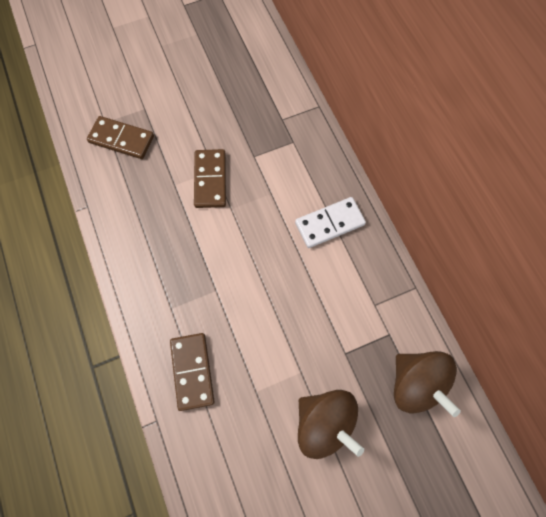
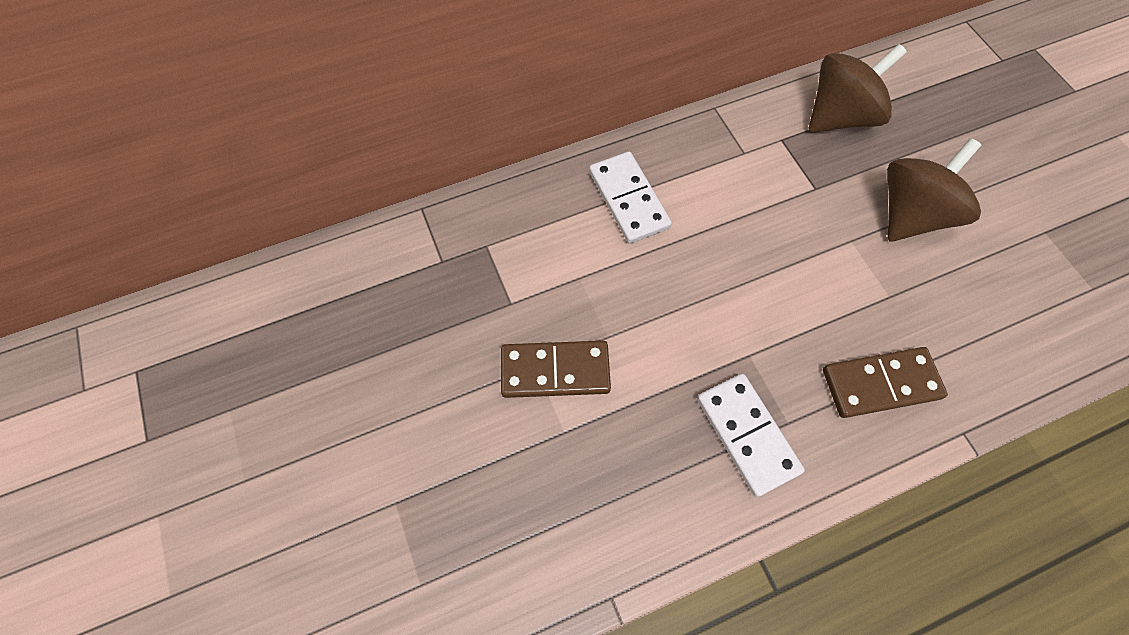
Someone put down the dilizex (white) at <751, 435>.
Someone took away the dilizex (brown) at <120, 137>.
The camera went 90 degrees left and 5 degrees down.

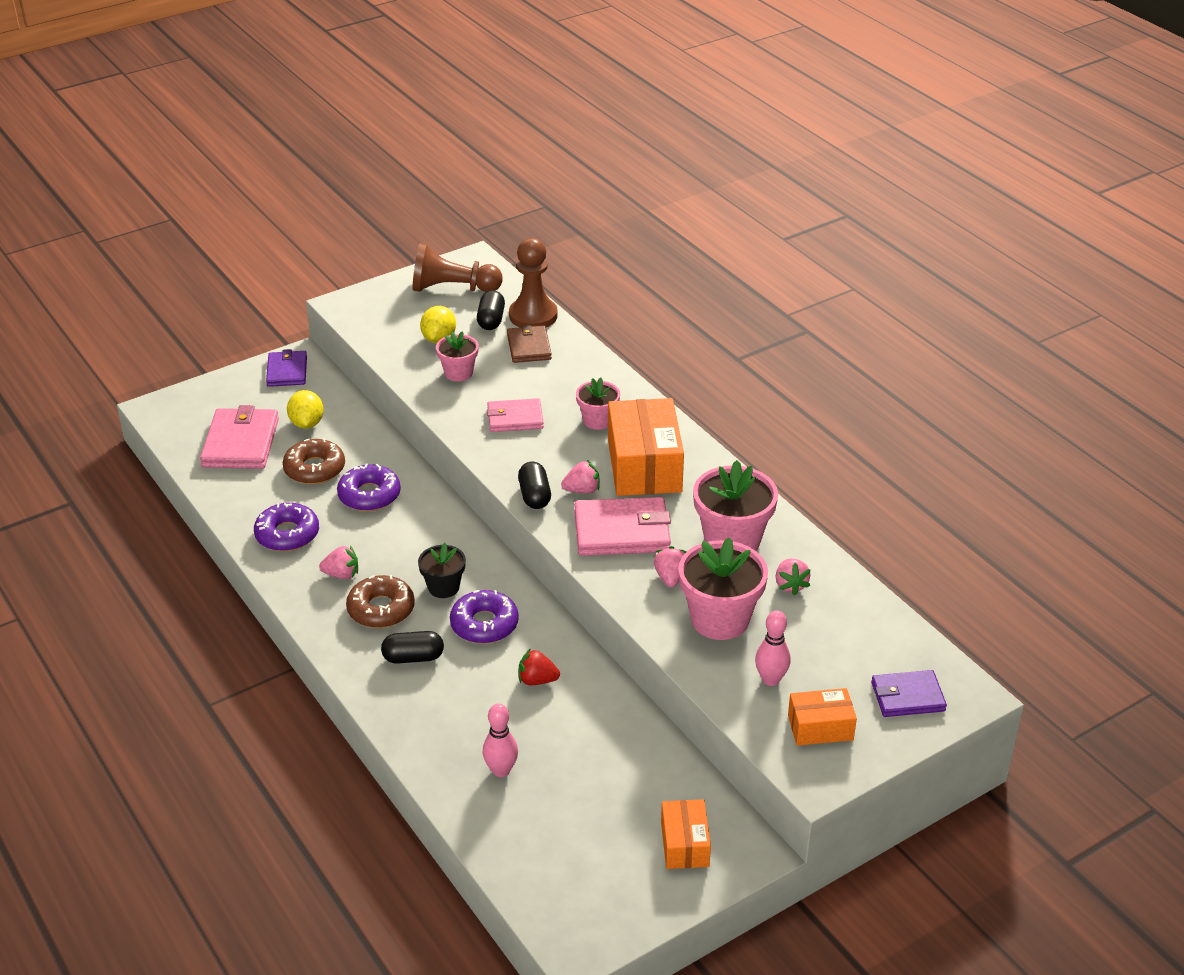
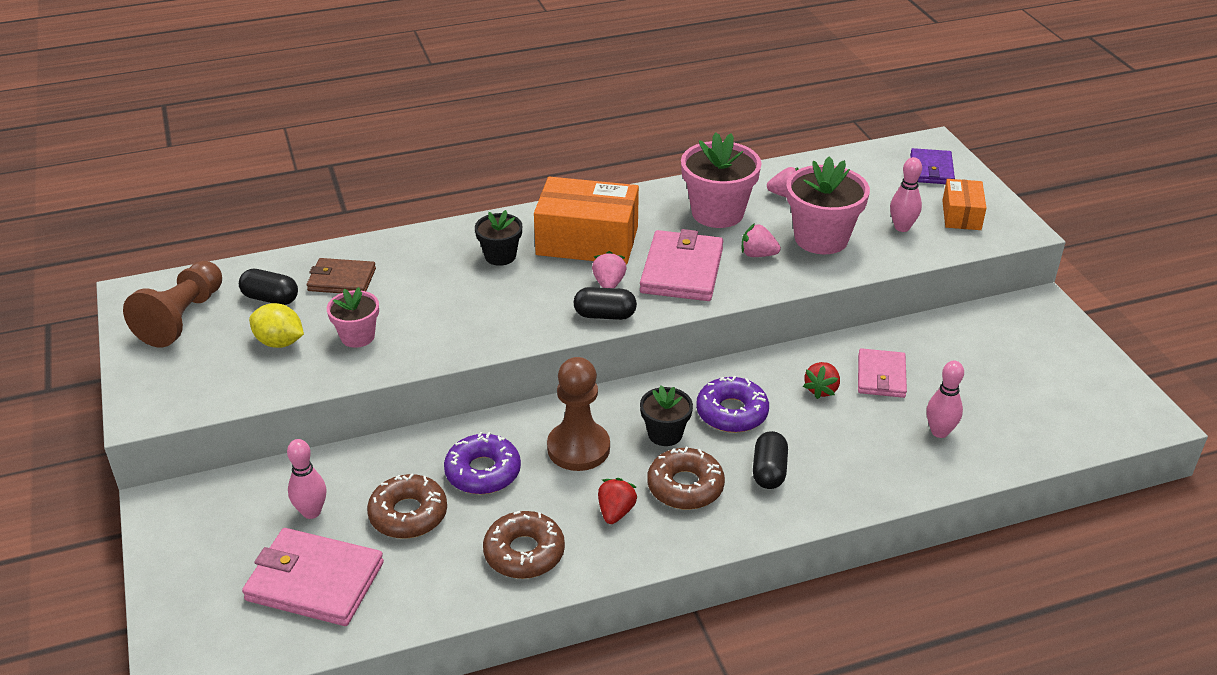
Someone swapped the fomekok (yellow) at <305, 409> for the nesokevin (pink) at <306, 479>.
Someone repainted the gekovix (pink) at <598, 403>, which became the gekovix (black) at <498, 238>.
Someone repainted the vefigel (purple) at <286, 527>, which became the vefigel (brown) at <524, 545>.
Someone carried the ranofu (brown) from <533, 282> to <578, 414>.
Someone repainted the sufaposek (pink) at <338, 562>, which became the sufaposek (red) at <617, 501>.
Someone carried the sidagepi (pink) from <515, 415> to <882, 373>.
Someone took away the sidagepi (purple) at <286, 368>.
Someone took away the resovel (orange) at <686, 834>.
The camera went 75 degrees left and 0 degrees up.

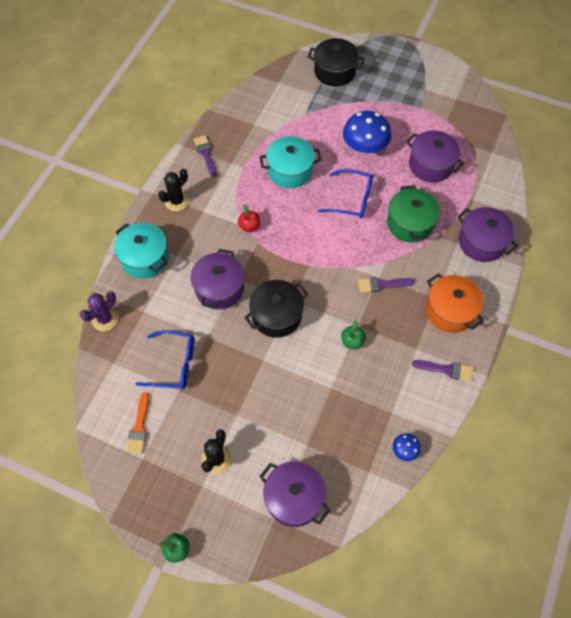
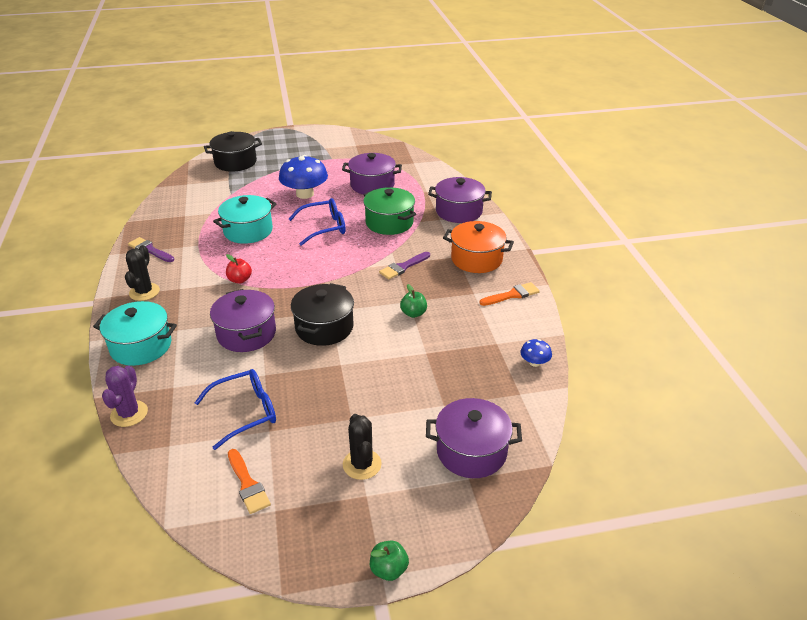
Someone repainted the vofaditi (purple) at <442, 370>, which became the vofaditi (orange) at <509, 294>.
The camera went 35 degrees left and 25 degrees down.

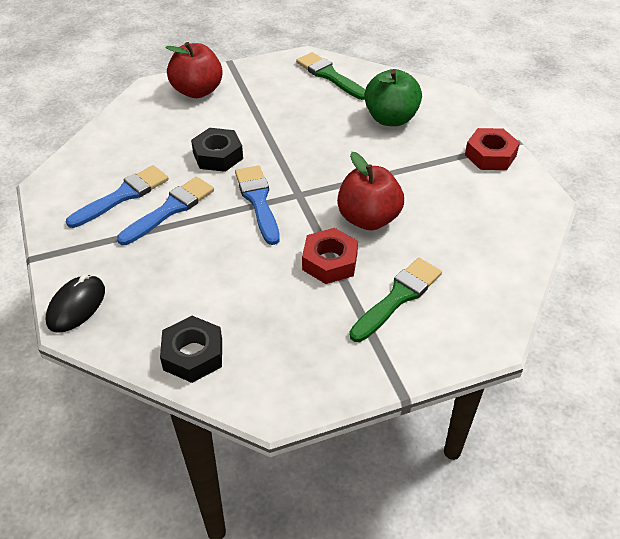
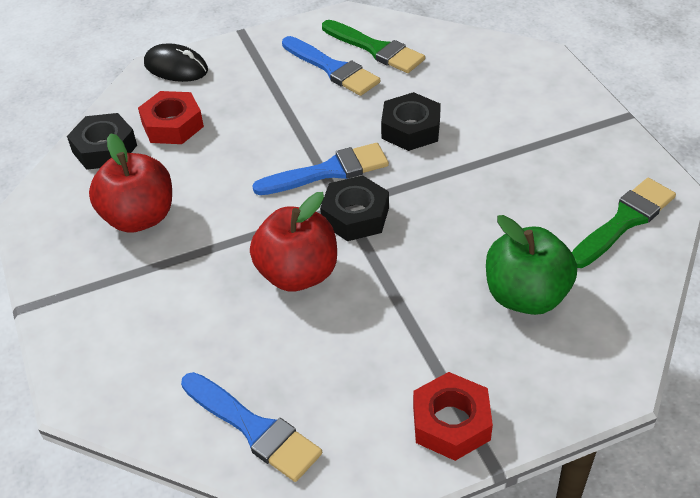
Someone carried the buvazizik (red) from <194, 70> to <130, 183>.
Someone carried the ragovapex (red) from <330, 256> to <171, 117>.
Someone carried the vofaditi (blue) from <165, 211> to <251, 427>.
Someone put down the ragovapex (black) at <354, 208>.
Someone carried the vofaditi (green) from <395, 300> to <373, 46>.
The camera went 90 degrees right and 0 degrees up.

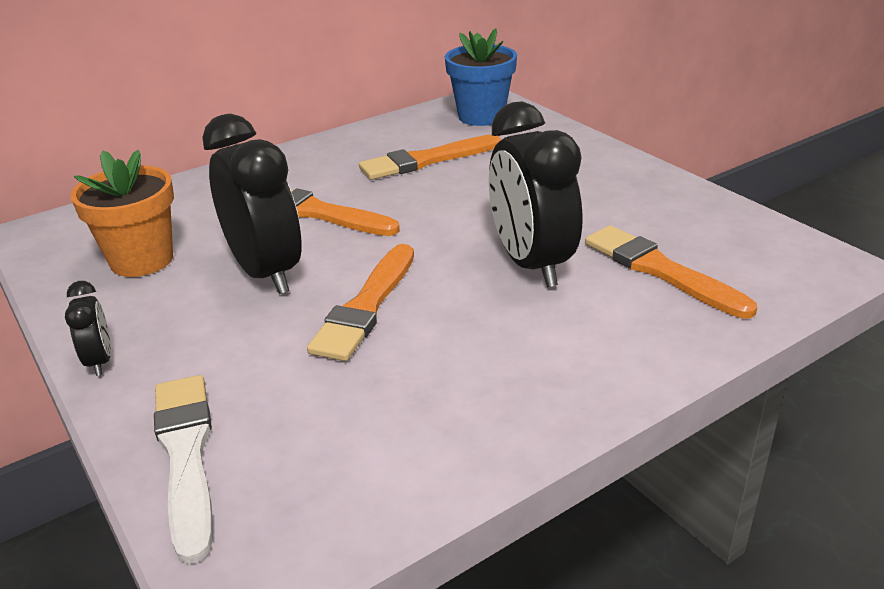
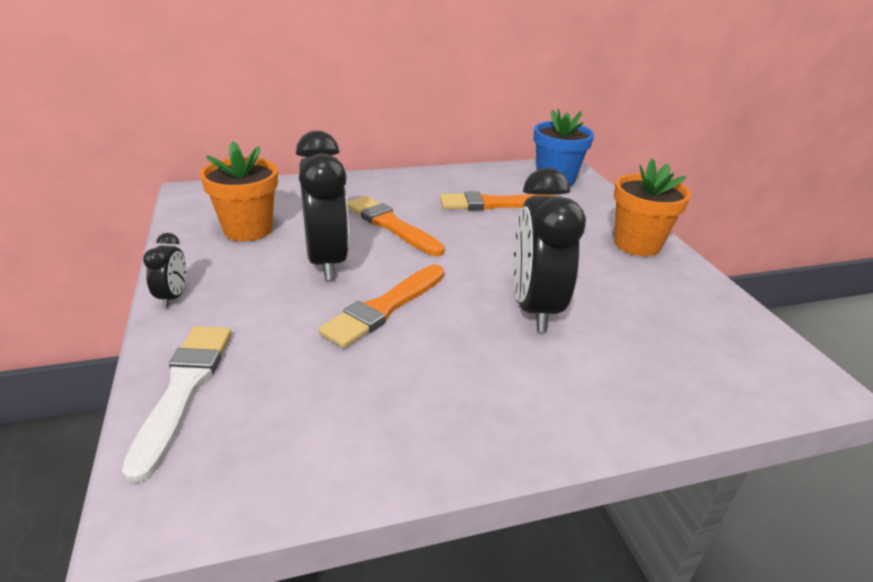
Someone put down the gekovix (orange) at <652, 207>.
Someone took away the vofaditi (orange) at <671, 272>.
The camera went 15 degrees right and 0 degrees up.

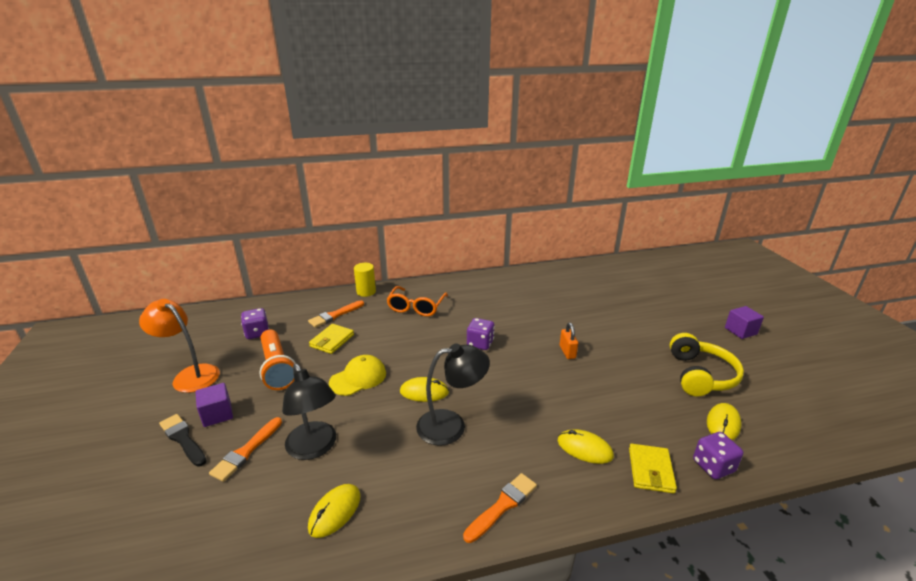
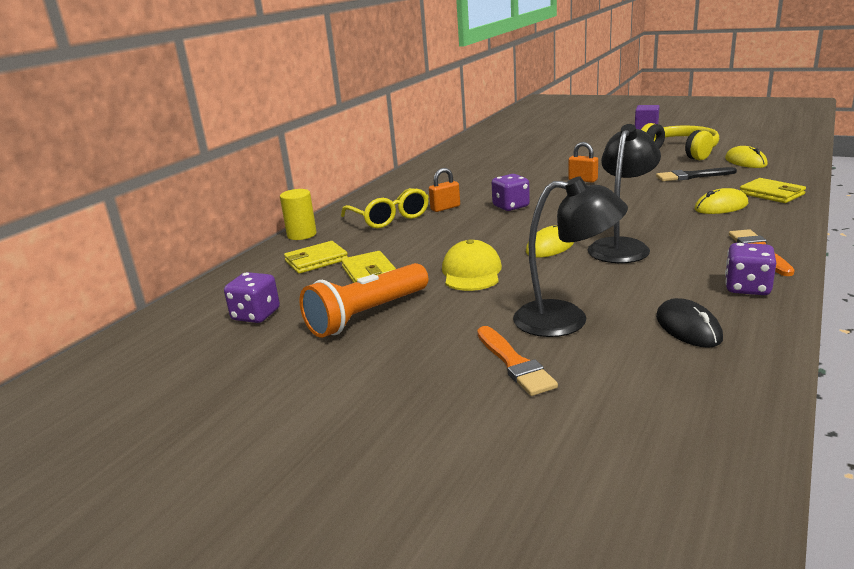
Someone swapped the vofaditi (orange) at <336, 314> for the sidagepi (yellow) at <316, 257>.
Someone rotated the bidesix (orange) at <277, 359> by 120 degrees clockwise.
Someone repainted the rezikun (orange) at <417, 301>, which became the rezikun (yellow) at <385, 208>.
Someone put down the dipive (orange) at <444, 190>.
Someone carried the vofaditi (black) from <183, 440> to <696, 174>.
Someone repainted the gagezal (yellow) at <334, 511>, which became the gagezal (black) at <689, 323>.
Someone carried the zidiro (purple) from <718, 455> to <750, 269>.
Someone took away the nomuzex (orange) at <179, 346>.
Someone took away the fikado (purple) at <214, 405>.
The camera went 45 degrees left and 5 degrees down.

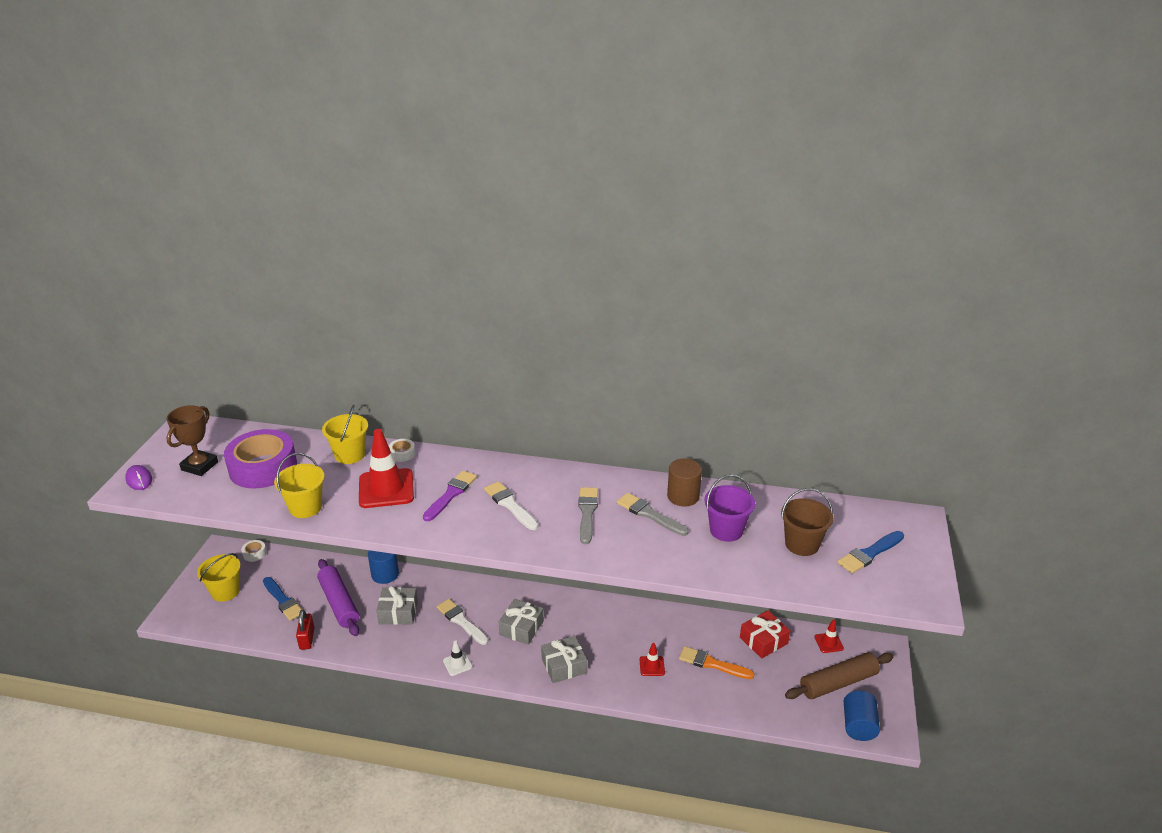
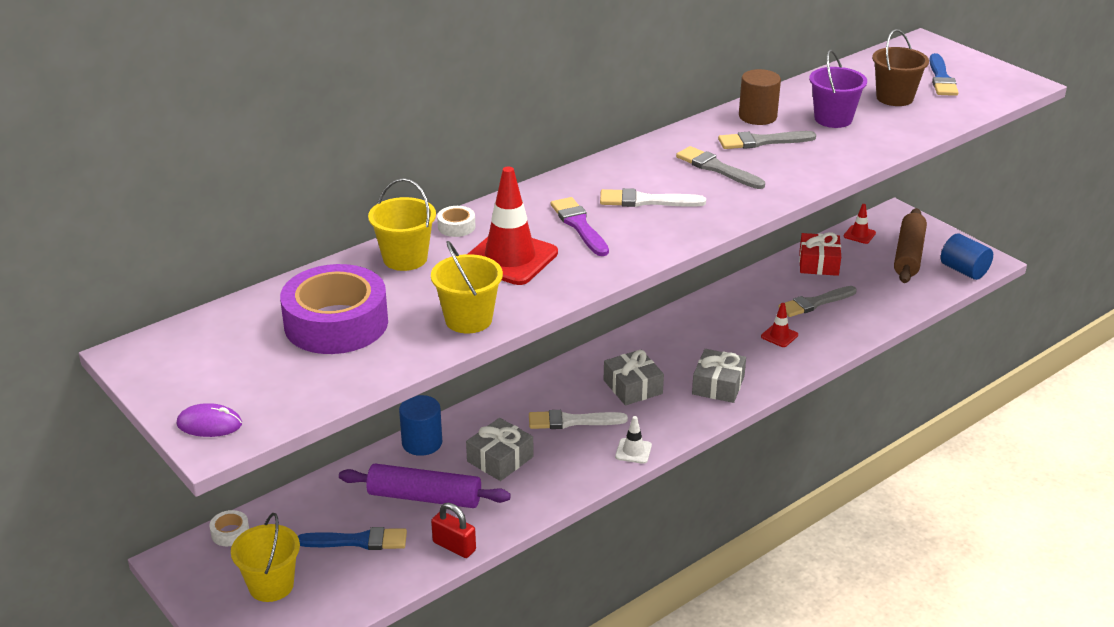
Someone repainted the vofaditi (orange) at <716, 662>, which became the vofaditi (grey) at <817, 301>.
Someone took away the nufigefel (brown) at <192, 440>.
The camera went 50 degrees left and 0 degrees up.

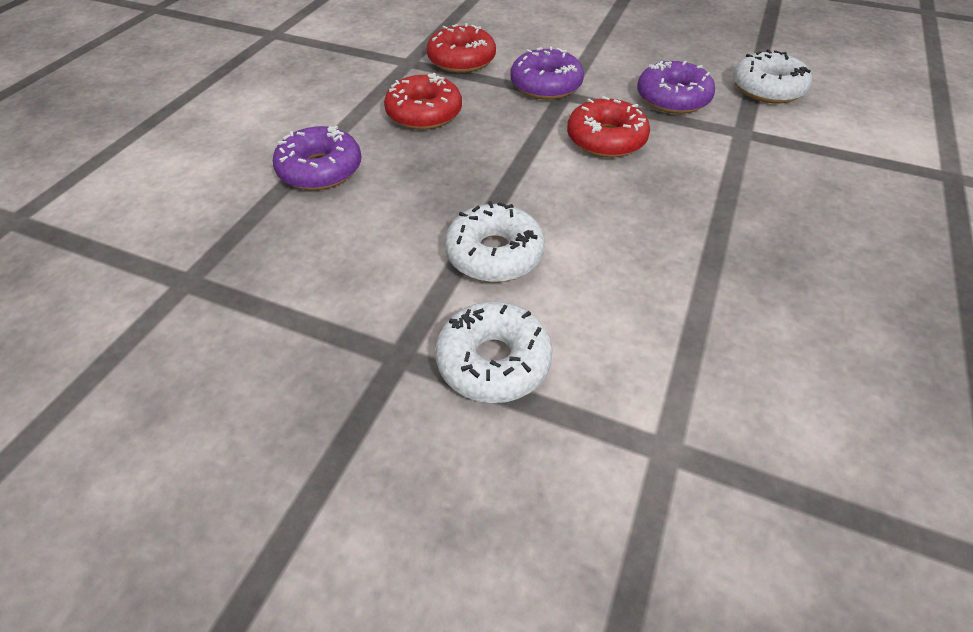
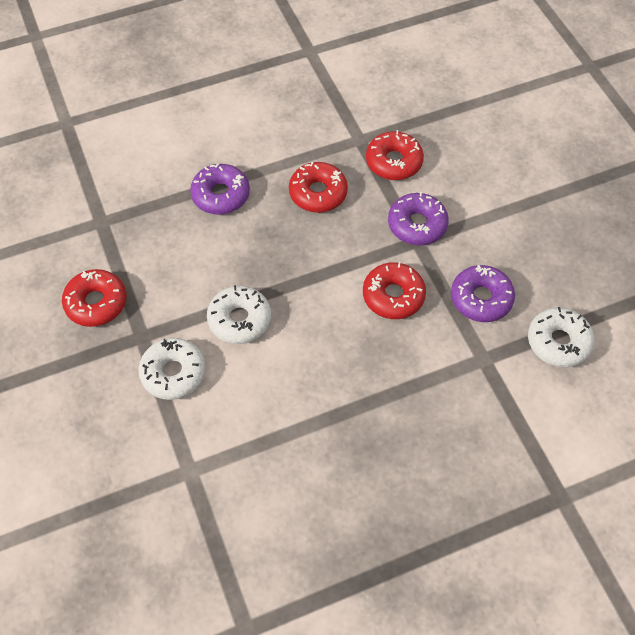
Someone put down the vefigel (red) at <94, 298>.
The camera went 45 degrees right and 10 degrees up.

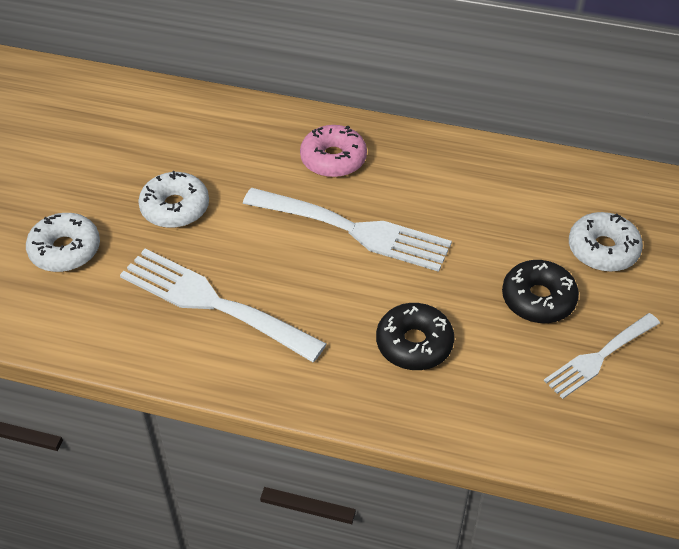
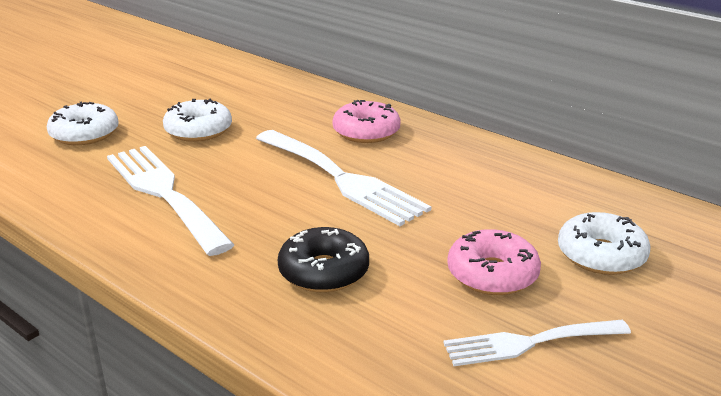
Someone repainted the vefigel (black) at <540, 291>, which became the vefigel (pink) at <494, 262>.
The camera went 25 degrees right and 20 degrees down.

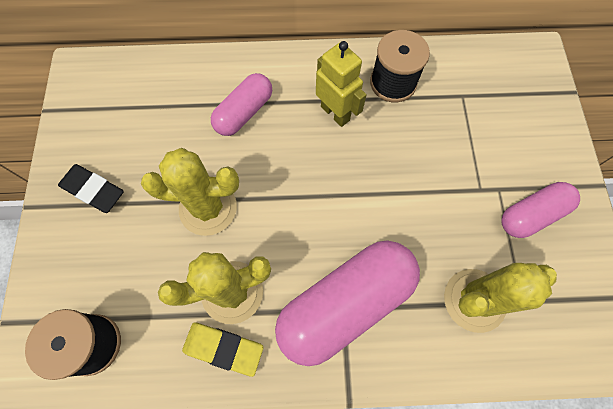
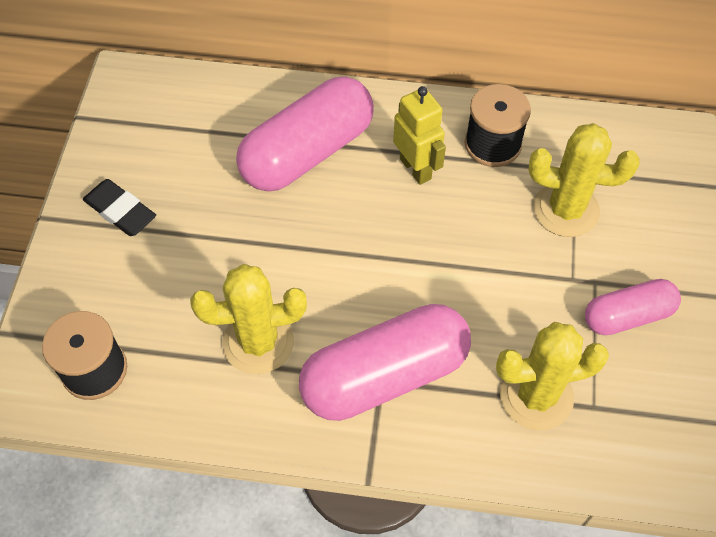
Someone scaled the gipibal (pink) at <241, 104> by 1.74.
Someone carried the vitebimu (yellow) from <190, 192> to <584, 180>.
Someone took away the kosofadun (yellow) at <223, 349>.
The camera went 10 degrees right and 10 degrees down.

